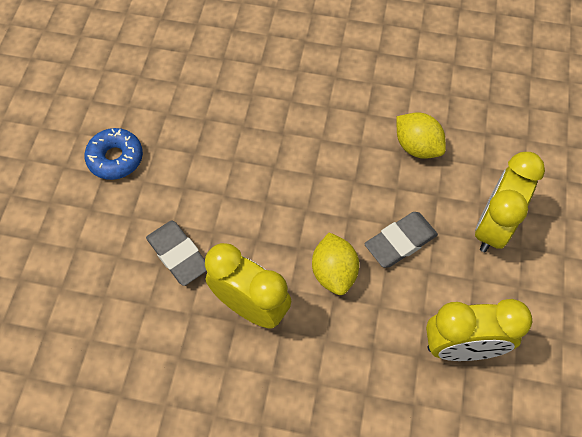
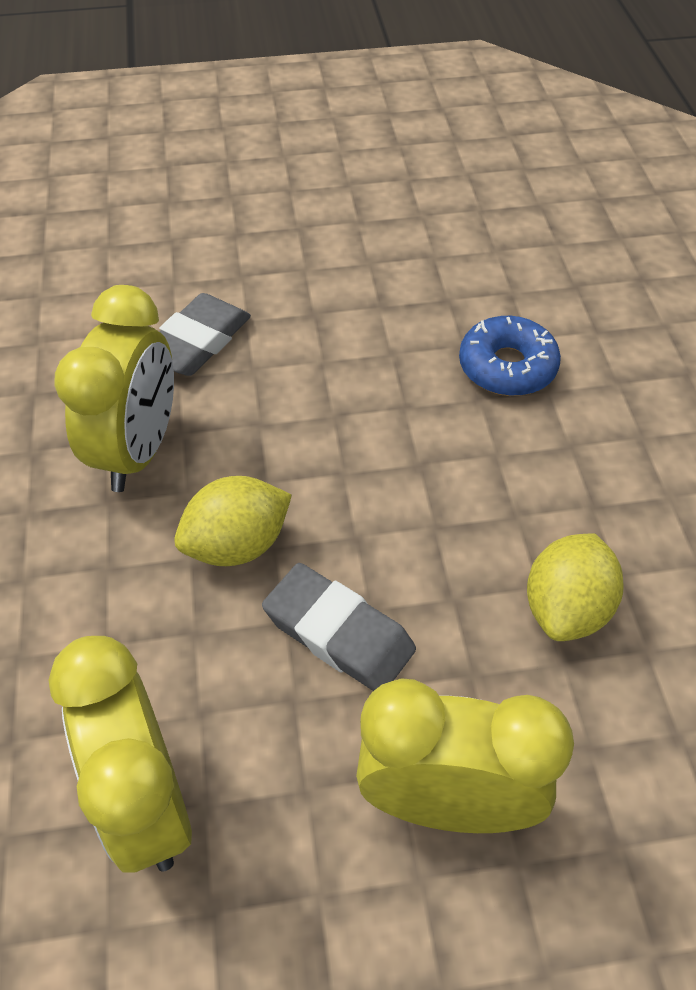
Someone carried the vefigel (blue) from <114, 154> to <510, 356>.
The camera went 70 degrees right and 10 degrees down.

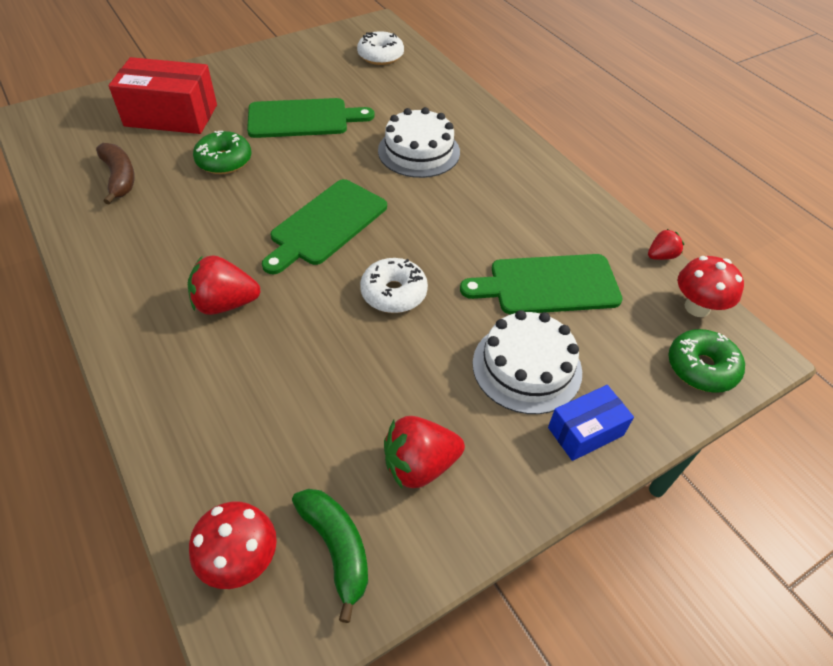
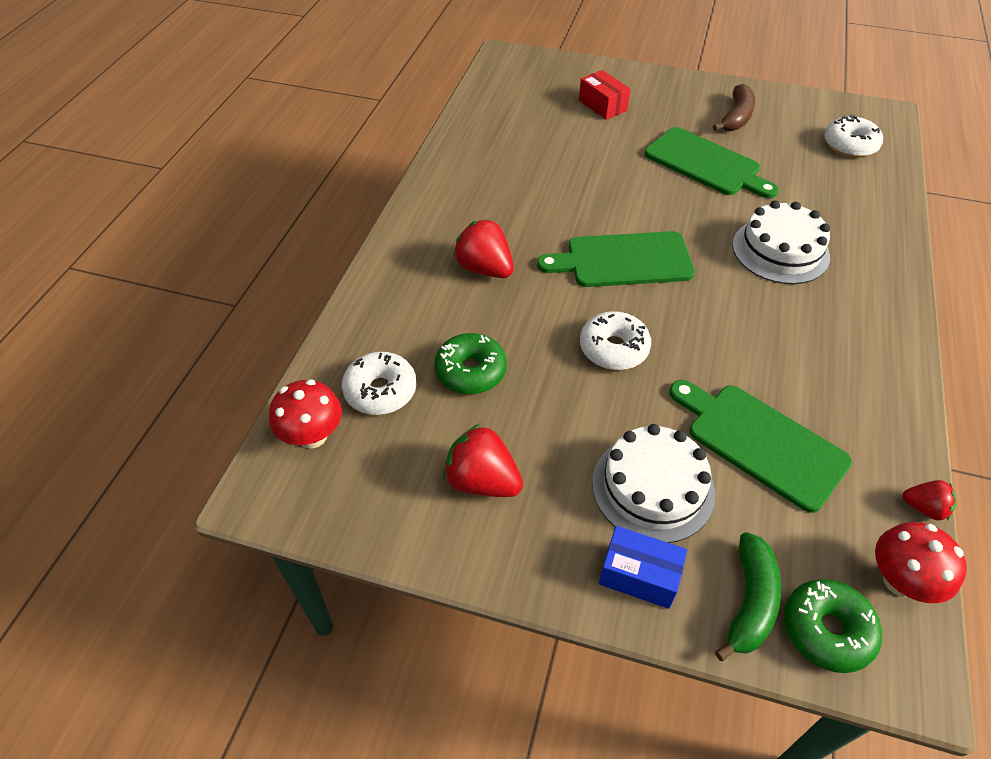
Someone put down the vefigel (white) at <379, 383>.
Someone carried the vefigel (green) from <222, 152> to <470, 363>.
Someone scaled the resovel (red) at <163, 95> by 0.55.
Someone carried the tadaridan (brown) from <115, 174> to <734, 107>.
Someone carried the tadaridan (green) from <330, 556> to <748, 596>.
The camera went 50 degrees right and 0 degrees up.

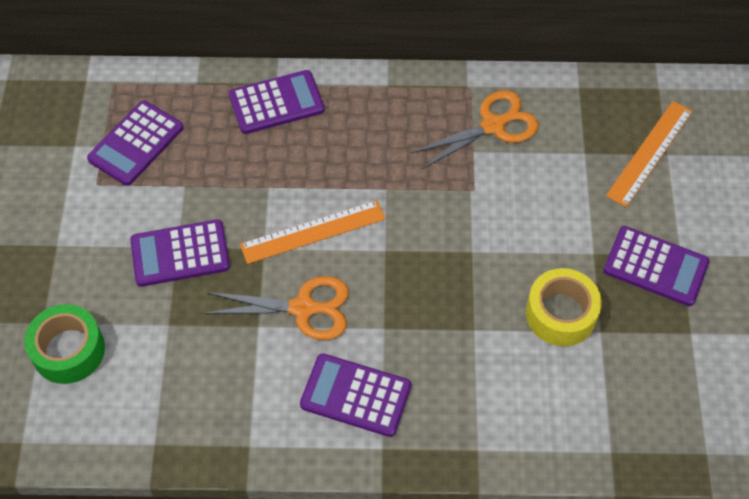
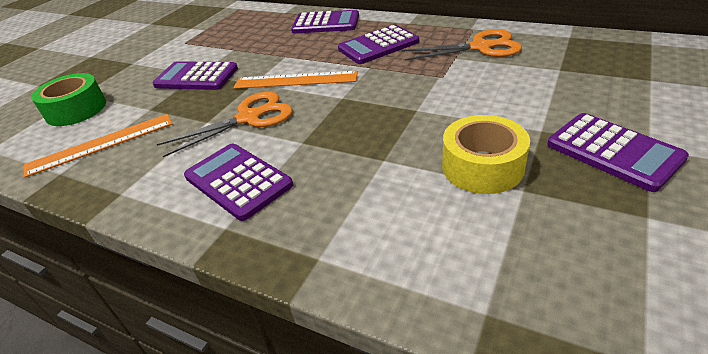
Someone carried the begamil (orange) from <649, 154> to <98, 146>.
Someone rotated the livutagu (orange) at <276, 308> by 60 degrees counterclockwise.
Someone carried the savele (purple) from <135, 143> to <378, 44>.
The camera went 30 degrees right and 20 degrees down.

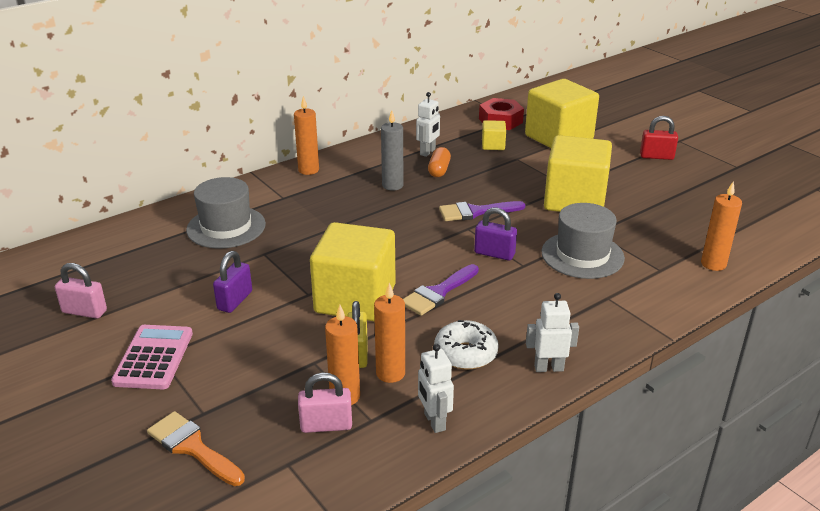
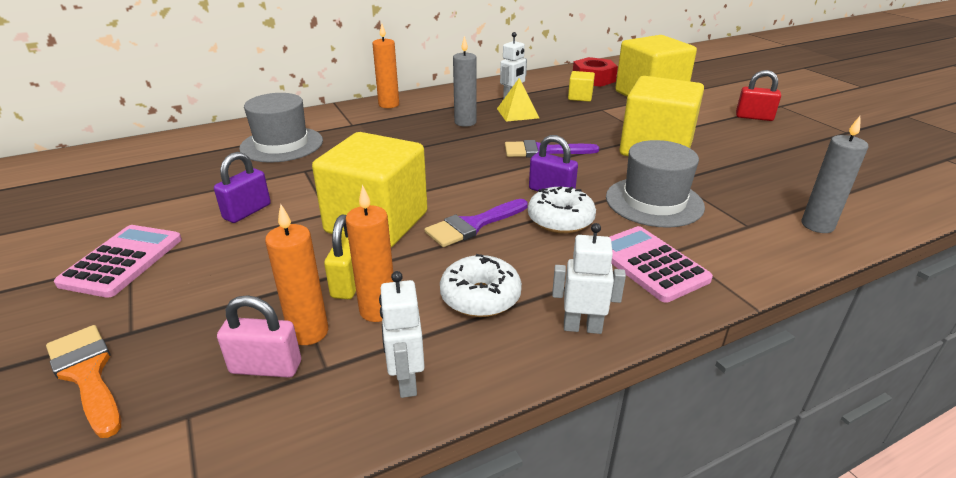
Someone swapped the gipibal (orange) at <439, 162> for the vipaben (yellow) at <518, 100>.
Someone put down the vefigel (white) at <562, 209>.
Someone put down the savele (pink) at <661, 264>.
Someone repainted the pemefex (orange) at <721, 226>, which became the pemefex (grey) at <835, 174>.
Someone took away the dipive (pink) at <81, 291>.
The camera went 10 degrees right and 0 degrees up.

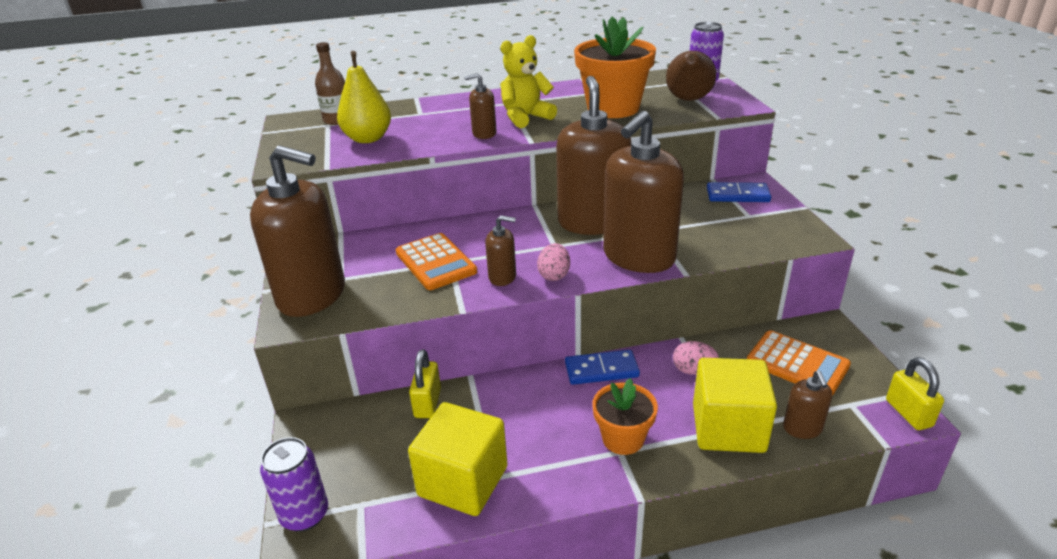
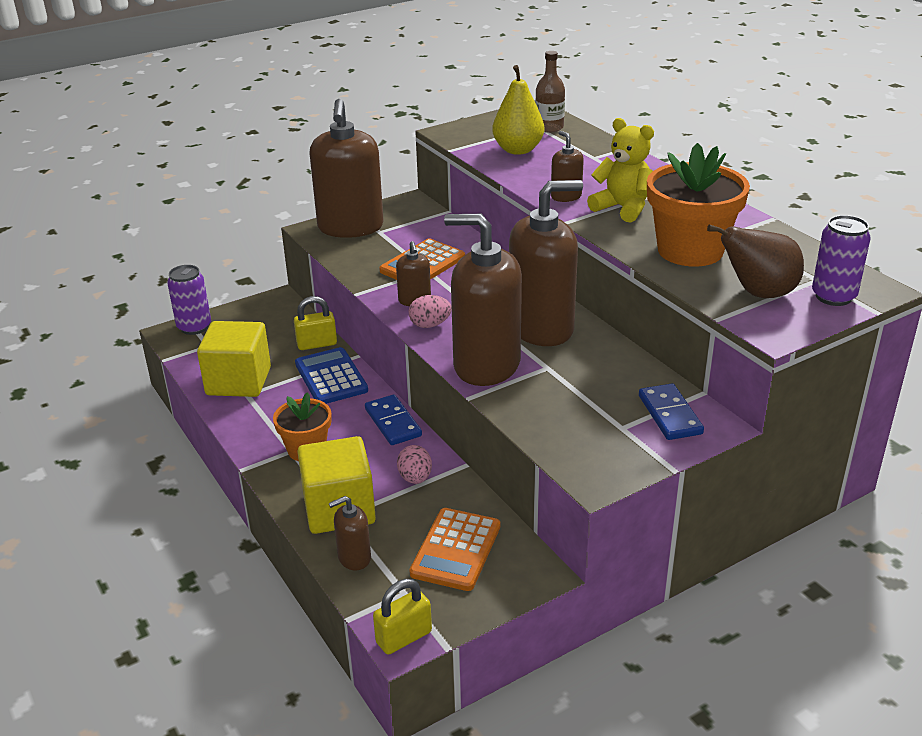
Someone put down the savele (blue) at <331, 375>.
The camera went 70 degrees right and 0 degrees up.

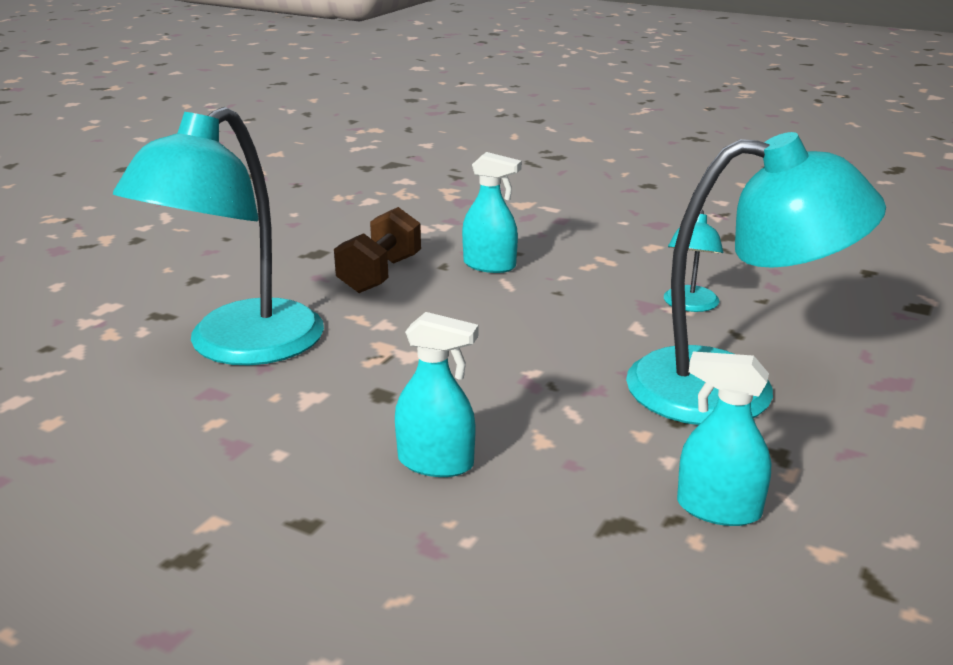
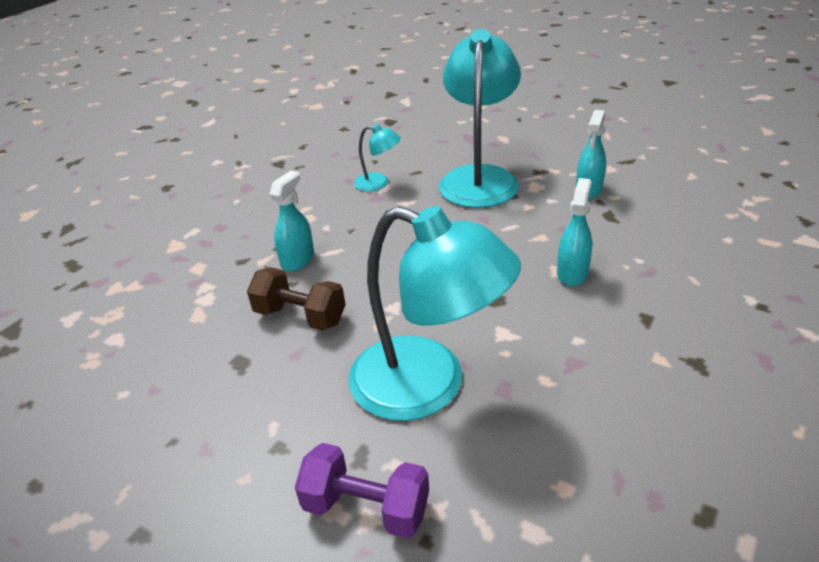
Someone put down the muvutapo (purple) at <362, 490>.
The camera went 85 degrees left and 10 degrees up.

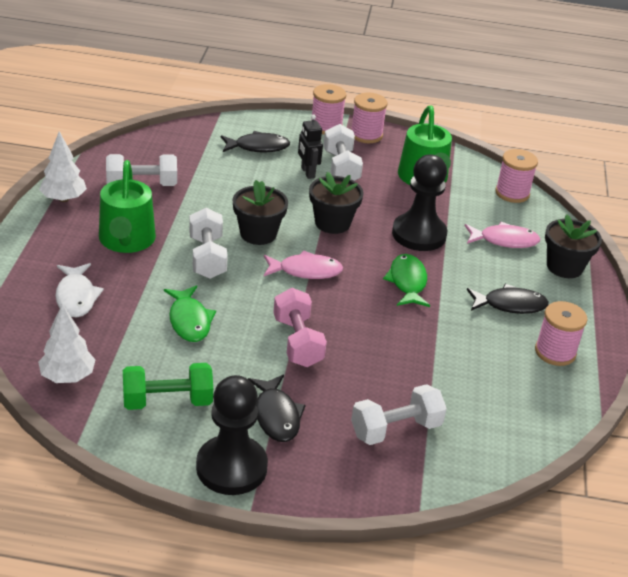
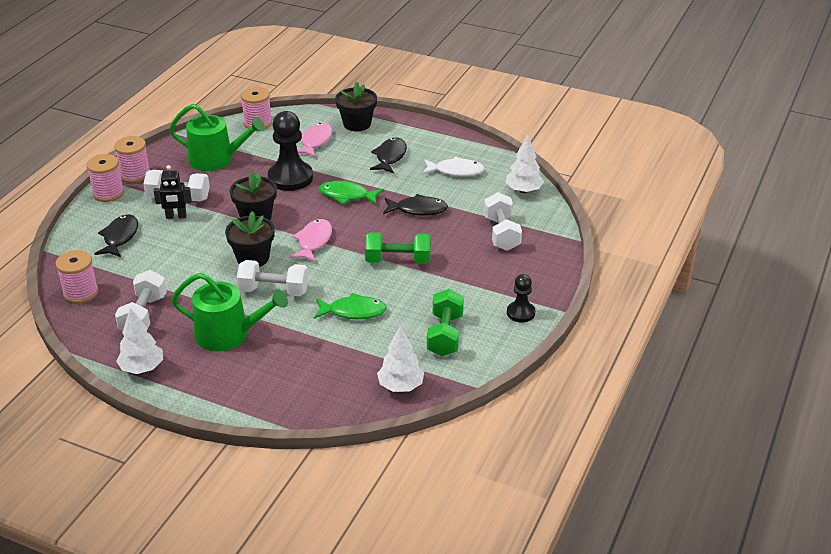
Someone carried the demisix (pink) from <561, 333> to <77, 277>.
Someone repainted the muvutapo (pink) at <300, 327>, which became the muvutapo (green) at <398, 248>.
Someone carried the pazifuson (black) from <277, 408> to <415, 205>.
Someone carried the pazifuson (white) from <79, 290> to <453, 166>.
Someone put down the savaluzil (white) at <525, 164>.
Someone scaled the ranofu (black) at <232, 435> by 0.55.
The camera went 70 degrees left and 0 degrees up.

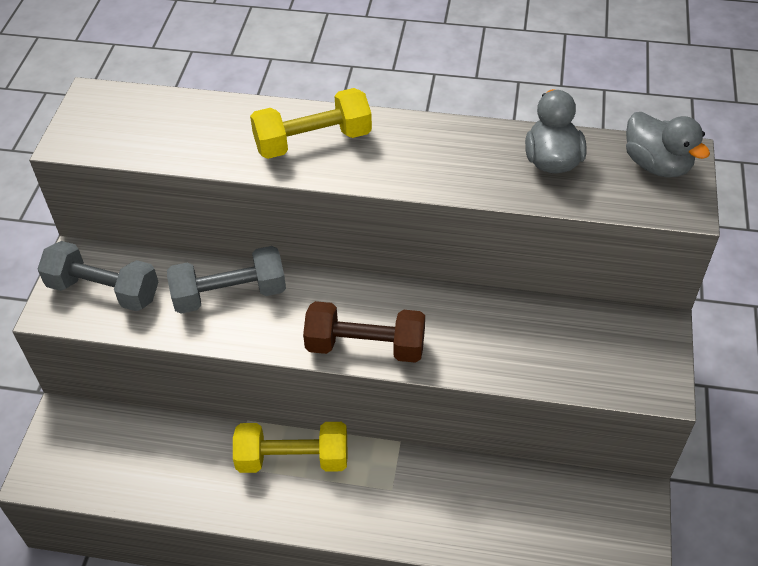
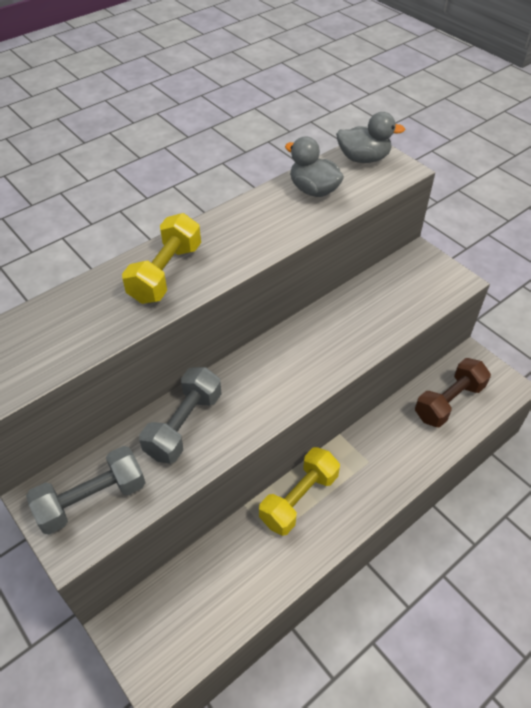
Someone carried the muvutapo (brown) from <364, 332> to <453, 392>.
The camera went 50 degrees left and 0 degrees up.

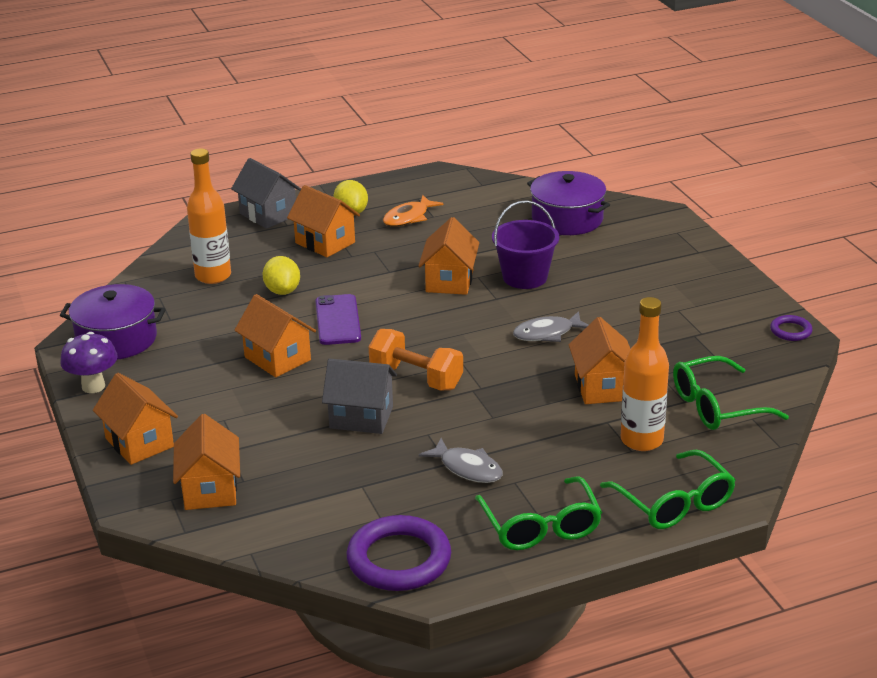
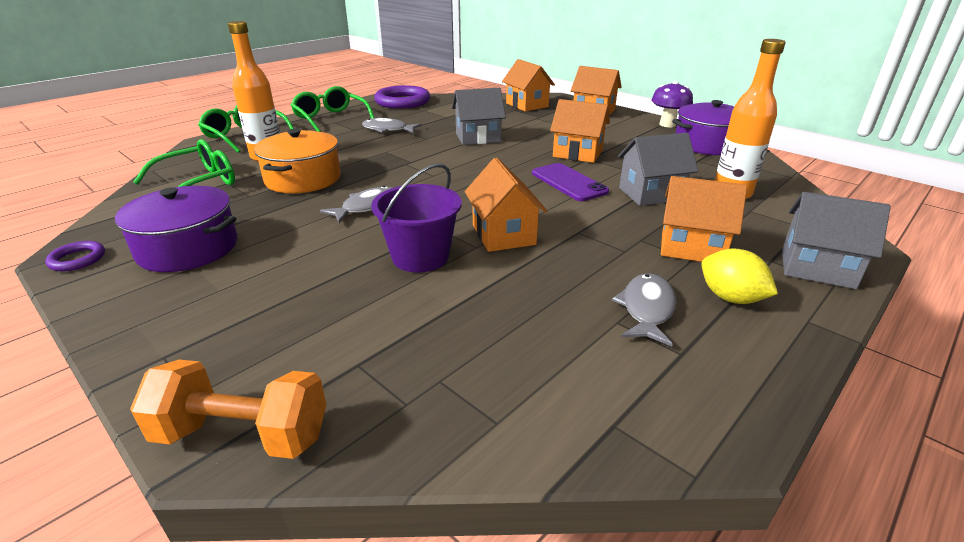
Someone carried the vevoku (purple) from <568, 203> to <176, 229>.
Someone carried the muvutapo (orange) from <416, 360> to <228, 409>.
Someone swapped the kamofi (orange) at <599, 360> for the vevoku (orange) at <297, 161>.
Someone repainted the pazifuson (orange) at <413, 211>, which became the pazifuson (grey) at <644, 310>.
Someone swapped the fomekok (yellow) at <281, 275> for the kamofi (grey) at <658, 169>.
The camera went 155 degrees right and 0 degrees up.

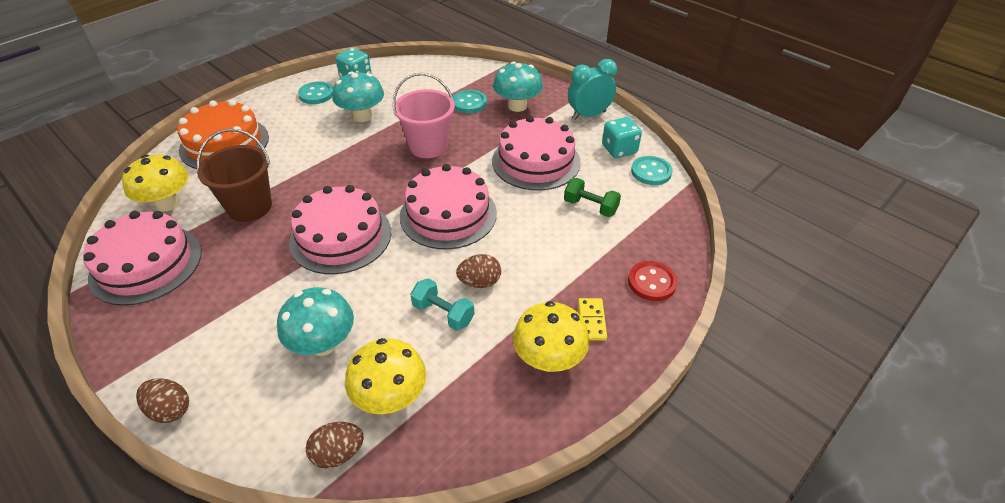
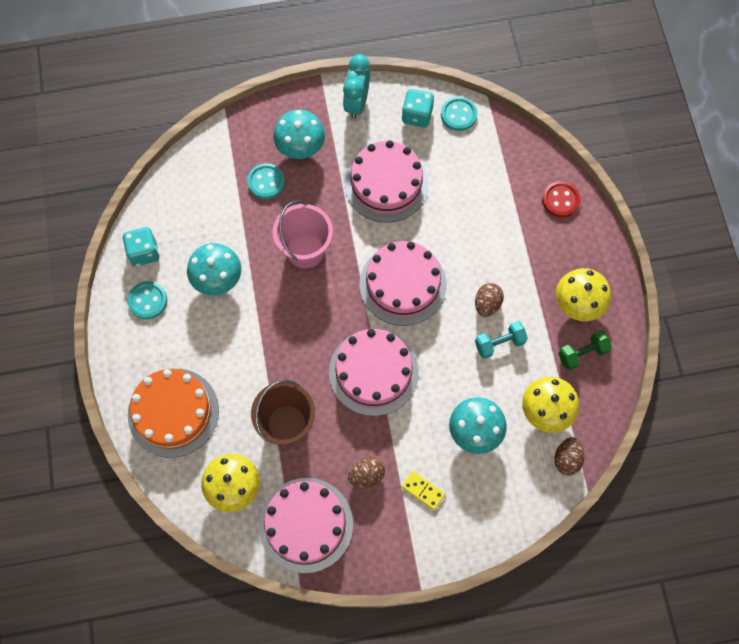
Someone carried the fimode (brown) from <162, 400> to <366, 472>.
Someone carried the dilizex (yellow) from <592, 319> to <423, 490>.
Someone carried the muvutapo (green) from <592, 197> to <585, 350>.
The camera went 55 degrees left and 25 degrees up.

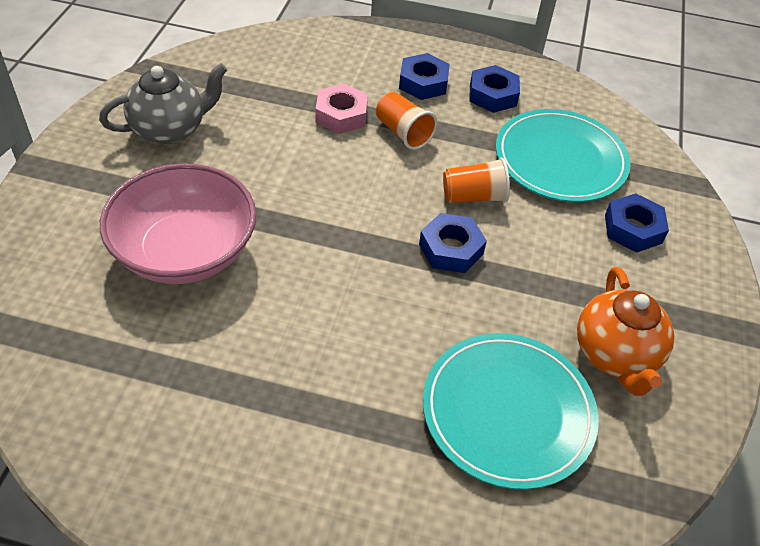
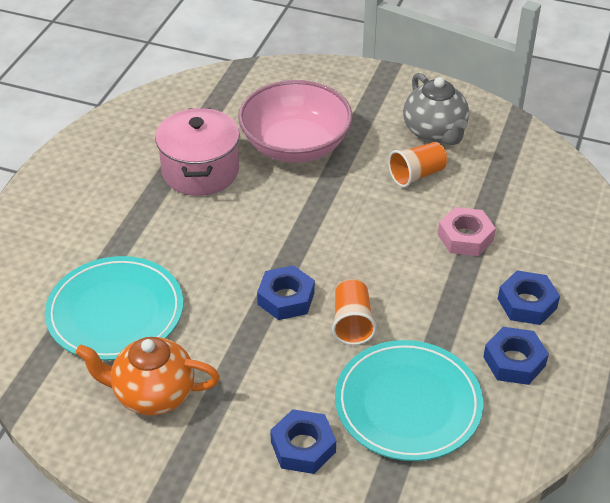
Someone put down the vevoku (pink) at <197, 152>.
Someone carried the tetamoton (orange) from <406, 121> to <418, 164>.
The camera went 100 degrees right and 5 degrees down.

